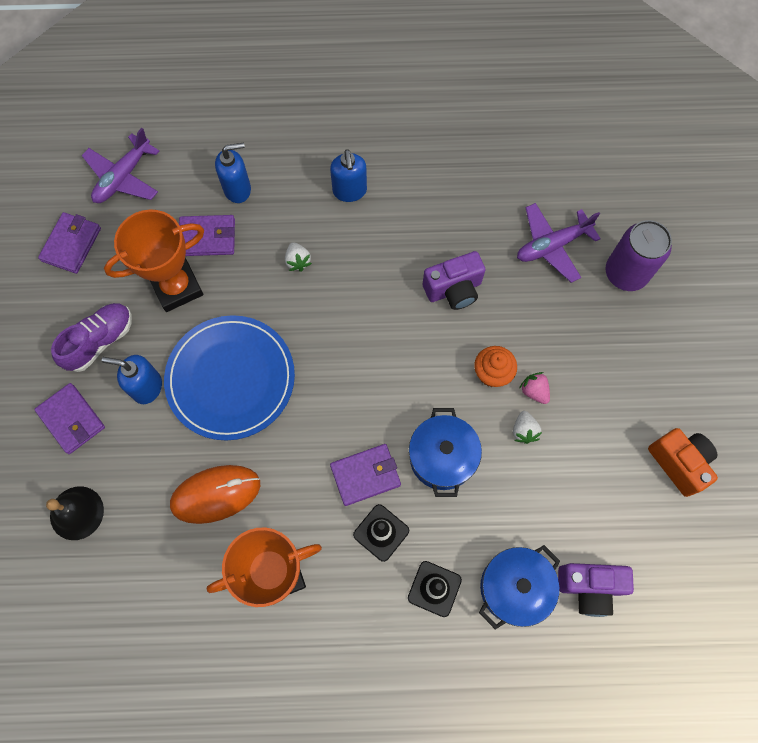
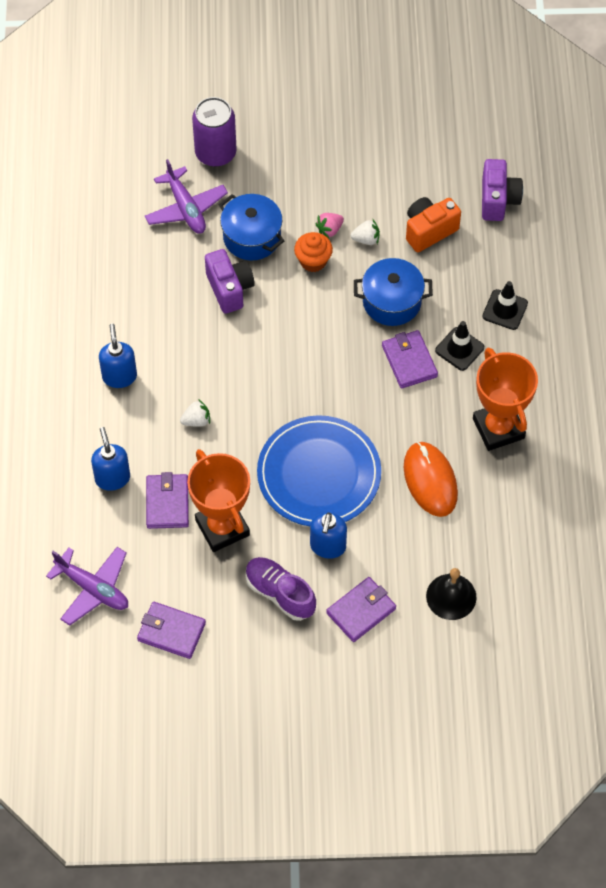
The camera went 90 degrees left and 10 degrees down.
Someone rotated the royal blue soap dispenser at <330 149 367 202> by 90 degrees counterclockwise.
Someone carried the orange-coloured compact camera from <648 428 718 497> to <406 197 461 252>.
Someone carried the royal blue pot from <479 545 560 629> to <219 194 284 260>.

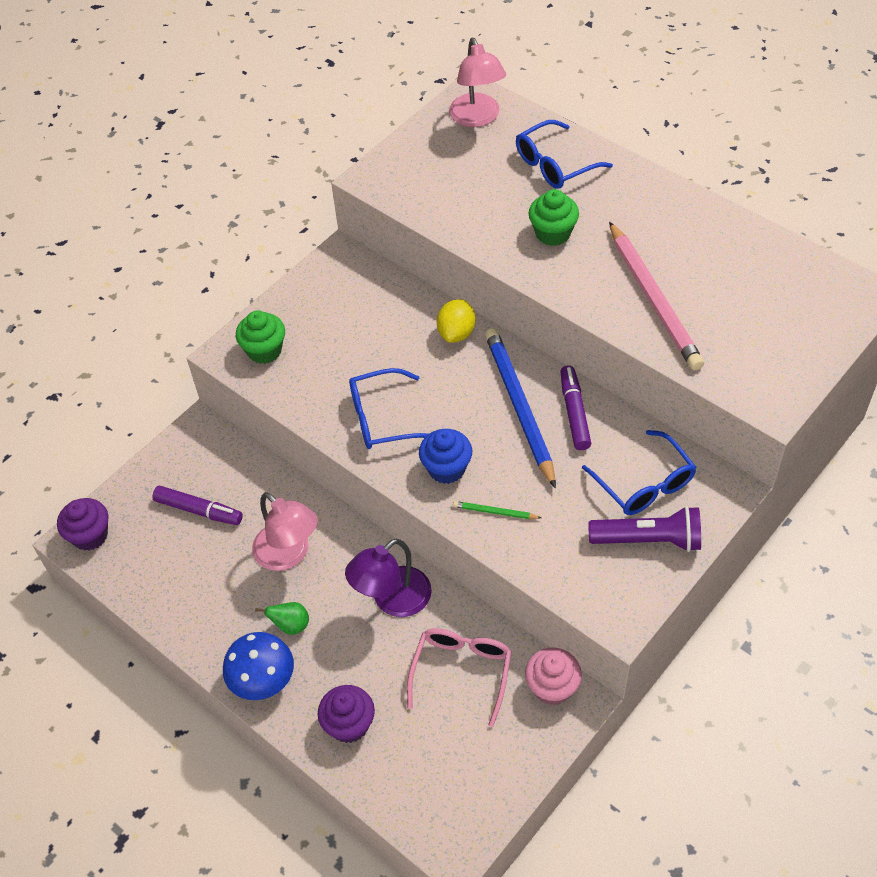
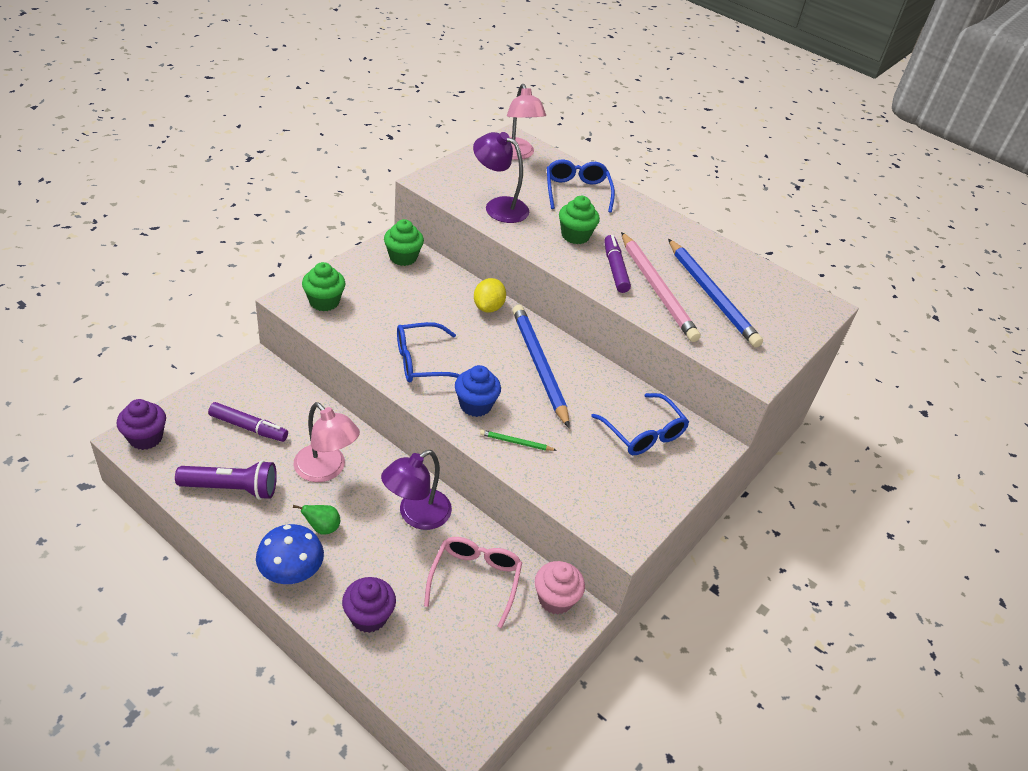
The camera went 10 degrees left and 10 degrees down.
Someone rotated the royal blue glasses at <516 120 613 189> by 120 degrees clockwise.
Someone carried the royal purple marker pen from <560 365 591 450> to <604 235 631 293>.
Someone carried the royal purple torch from <588 506 701 552> to <175 460 277 500>.
Someone put down the royal purple desk lamp at <473 132 529 223>.
Someone put down the emerald fairy cake at <384 219 424 266>.
Someone put down the royal blue lead pencil at <668 239 763 347>.

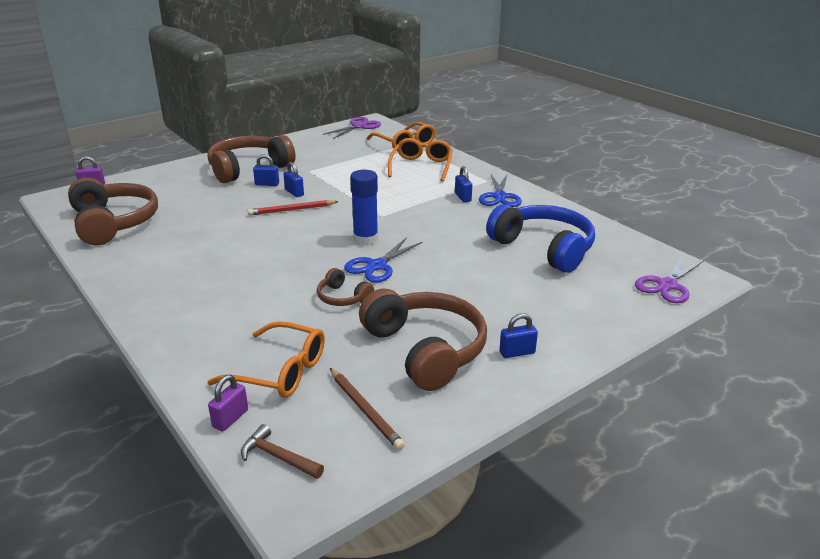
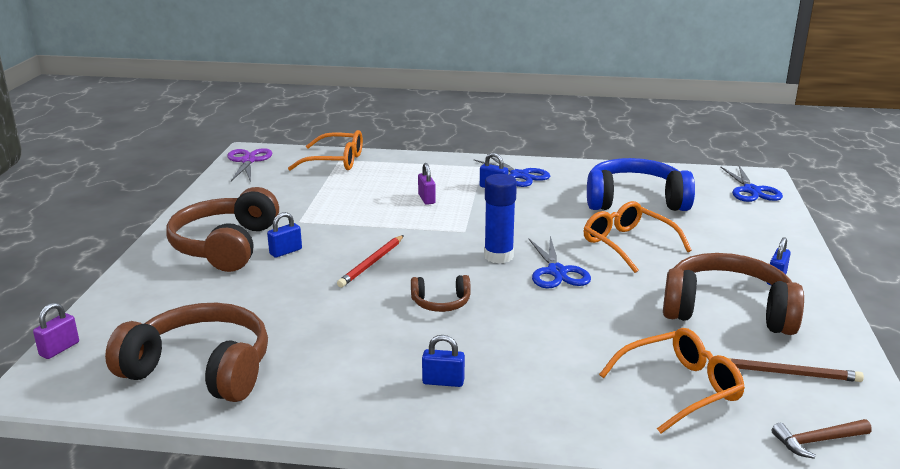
The camera went 45 degrees left and 5 degrees down.
Someone carried the orange-coloured glasses from <388 138 453 181> to <584 201 692 273>.
Someone carried the royal blue padlock from <283 162 304 197> to <422 335 465 387>.
Someone repainted the royal purple shears at <635 256 704 303>, which became the royal blue shears at <720 166 783 202>.
Someone carried the brown headphones from <317 268 374 306> to <411 275 471 312>.
Someone carried the royal purple padlock from <208 375 248 431> to <418 163 436 205>.

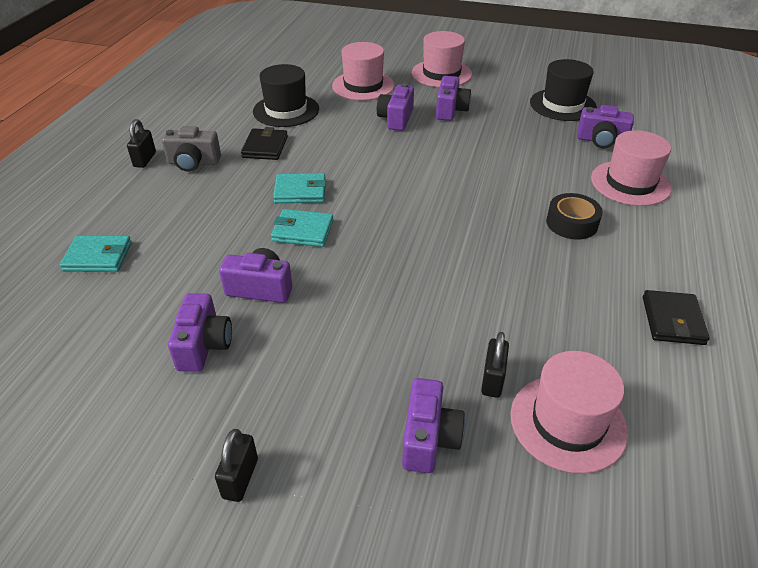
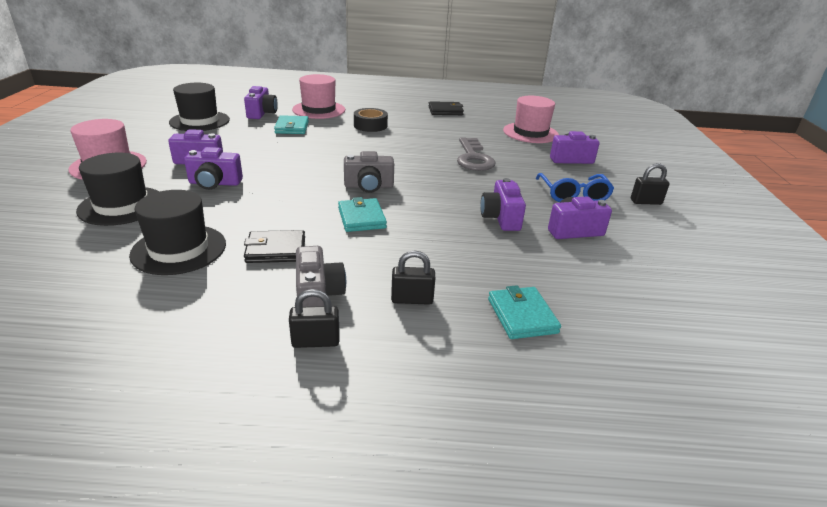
The camera went 105 degrees left and 10 degrees down.
Someone repainted the rosy tall hat at <332 42 395 100>, which became the black tall hat at <76 153 159 226>.
Someone carried the turquoise billfold from <271 209 334 247> to <274 115 309 134>.
Someone carried the black padlock from <481 332 509 398> to <391 251 435 305>.
Someone put down the gray key at <457 137 496 171>.
Someone put down the gray compact camera at <344 151 394 193>.
Someone put down the royal blue glasses at <536 173 614 202>.

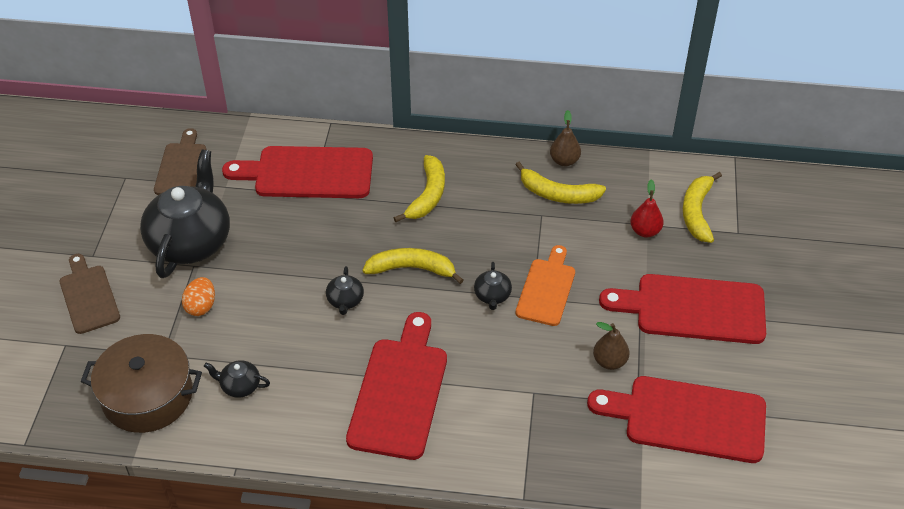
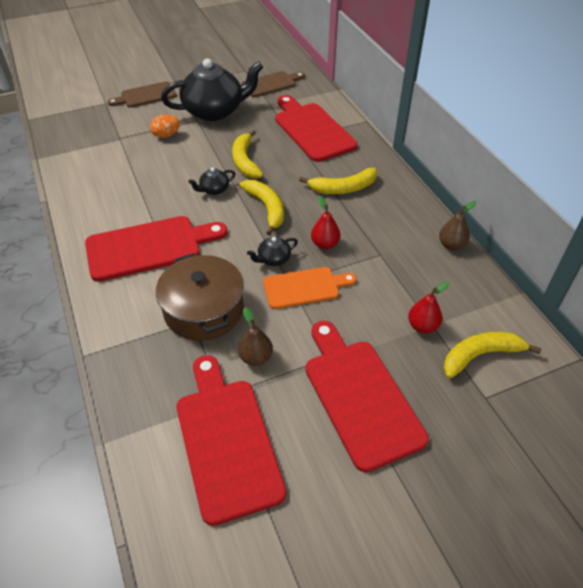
The camera went 60 degrees right and 0 degrees up.
Someone carried the golden toy banana from <515 162 606 204> to <232 130 263 179>.
Someone rotated the brown cutting board at <60 254 120 334> by 150 degrees counterclockwise.
Someone carried the brown pot from <81 334 202 433> to <156 253 244 341>.
Someone took away the black tea pot at <204 360 270 398>.
Someone put down the scarlet toy pear at <311 196 340 249>.

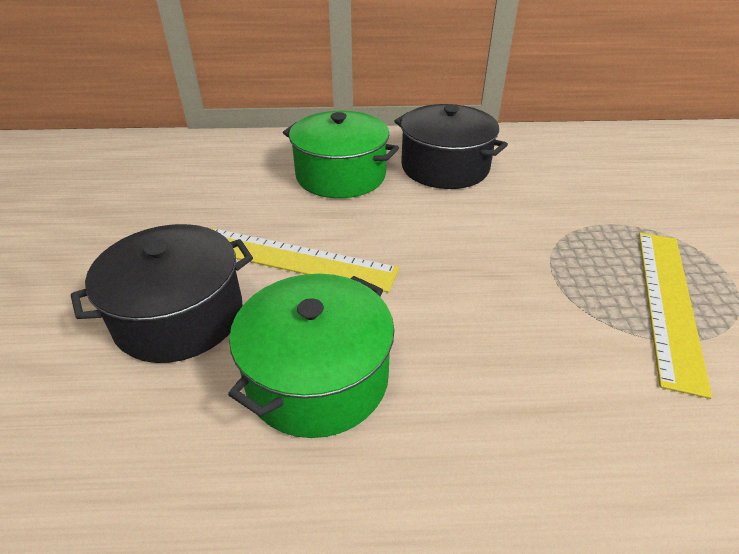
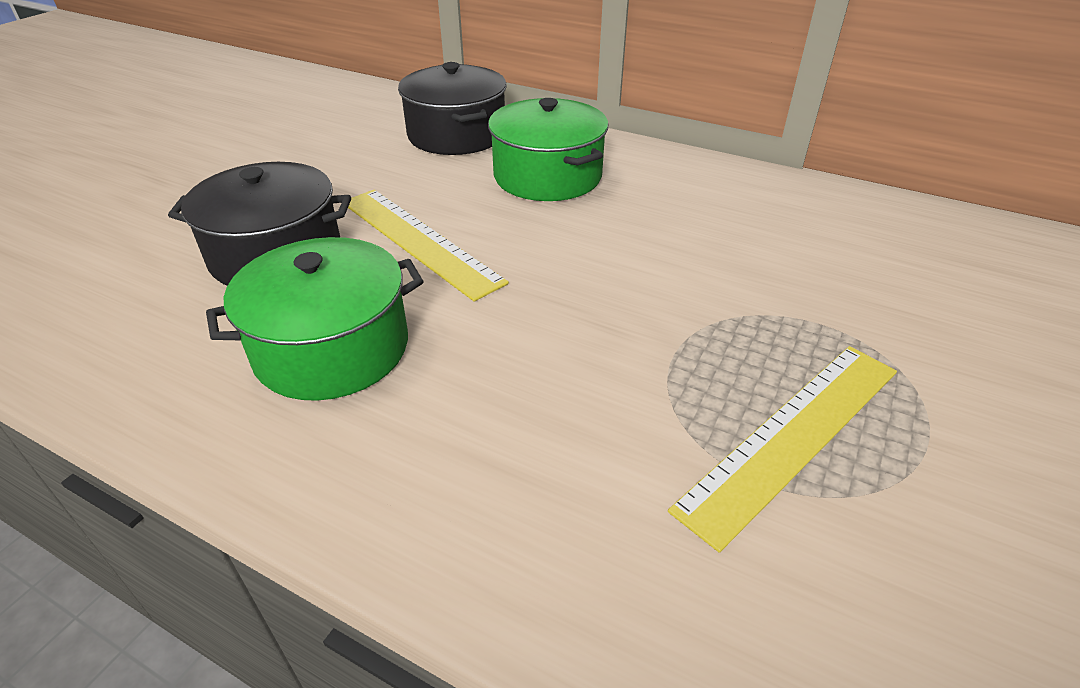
The camera went 30 degrees right and 0 degrees up.
Someone carried the black pot from <394 104 508 189> to <398 62 507 155>.

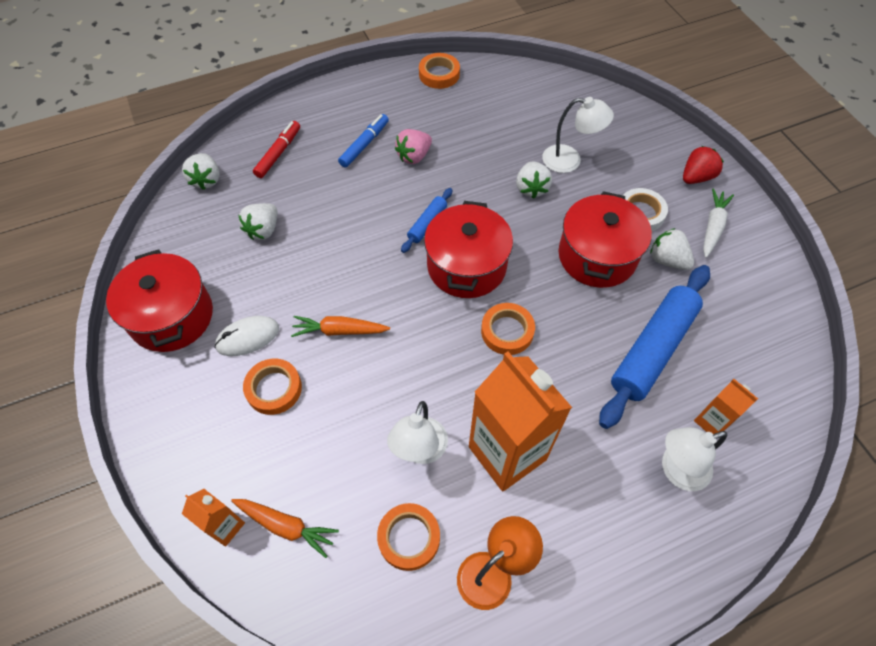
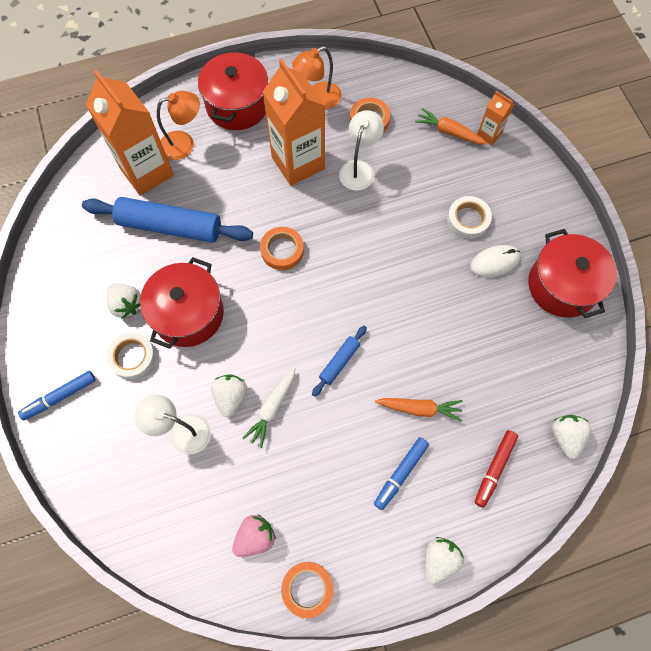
The camera went 175 degrees left and 10 degrees up.
Someone carried the rosy berry from <395 129 432 164> to <232 515 276 557>.
Someone swapped the scarlet berry at <683 146 724 184> for the royal blue marker pen at <18 371 96 420>.
Someone carried the snow-white root vegetable from <703 189 734 258> to <243 367 295 448>.
Someone carried the scarlet pot from <424 201 513 298> to <198 50 268 130>.
Someone carried the snow-white berry from <238 203 277 240> to <425 537 464 585>.
Someone rotated the royal blue rolling pin at <599 265 710 429> by 60 degrees clockwise.
Someone carried the orange-coloured root vegetable from <291 316 390 337> to <375 398 463 422>.
Someone repainted the orange-coloured roll of tape at <243 358 302 415>, which became the snow-white roll of tape at <447 196 492 239>.
Someone scaled the orange-coloured juice carton at <694 379 758 434> by 2.12.
Someone repainted the snow-white desk lamp at <662 427 727 491>, which became the orange-coloured desk lamp at <157 91 200 160>.

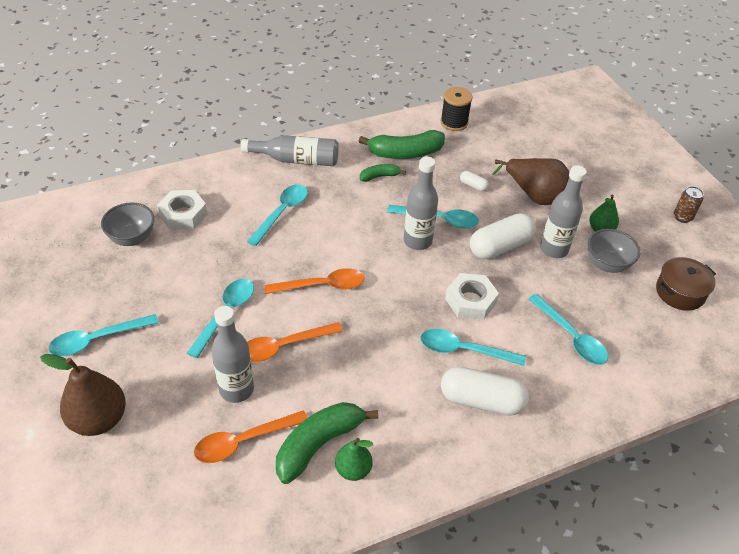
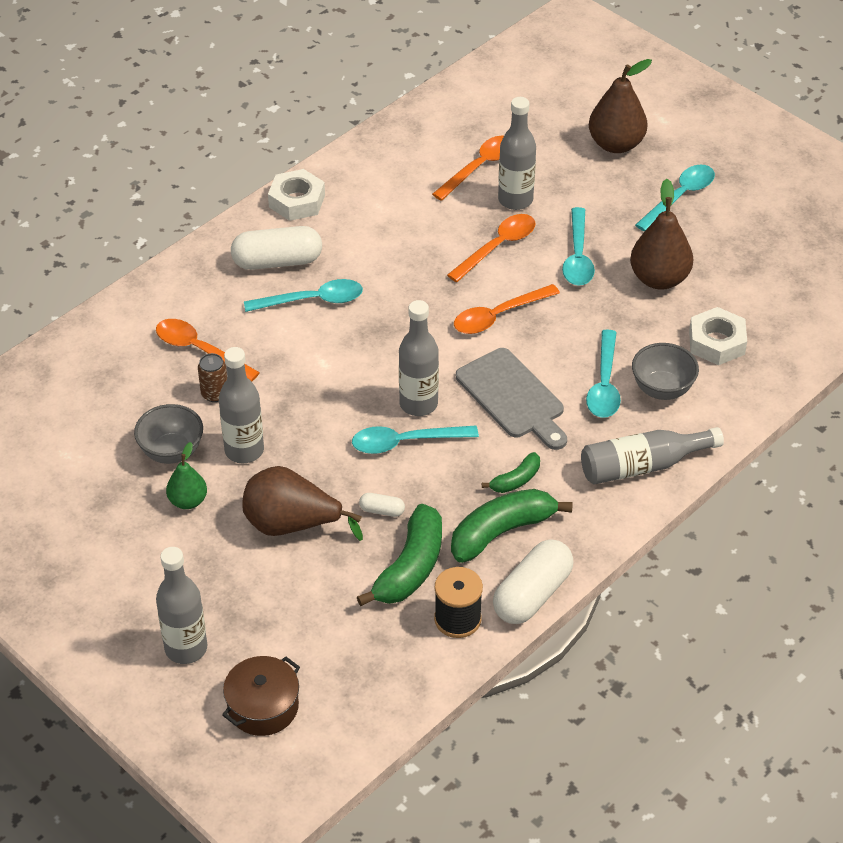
The camera went 160 degrees right and 0 degrees up.
Someone carried the brown tin from <674 186 704 223> to <198 353 227 402>.
Someone carried the gray bowl from <101 203 154 246> to <632 343 699 400>.
Someone carried the snow-white pill shape from <470 213 536 259> to <493 539 574 624>.
Someone carried the brown pot from <656 257 716 311> to <222 656 300 736>.
Someone carried the snow-white hex nut from <445 273 499 320> to <268 169 325 221>.
Someone repainted the turquoise teaspoon at <528 294 608 365>, which became the orange-coloured teaspoon at <156 319 260 382>.
Someone carried the emerald toy banana from <276 402 378 484> to <357 504 442 606>.
Someone took away the emerald toy pear at <335 438 373 481>.
Someone put down the brown toy pear at <630 179 693 290>.
Someone put down the gray cutting board at <456 348 567 450>.
Someone put down the gray flask at <156 547 207 664>.

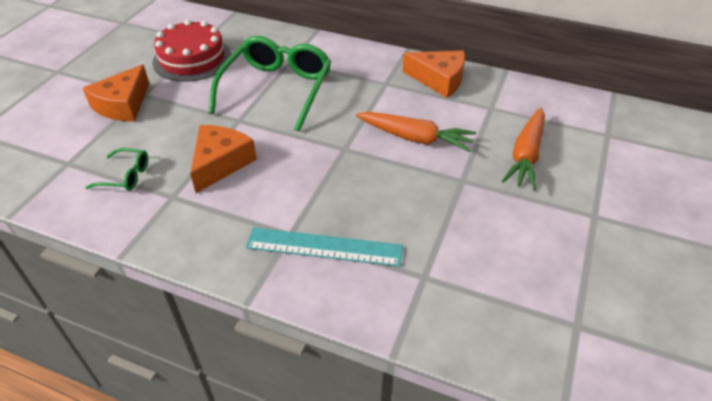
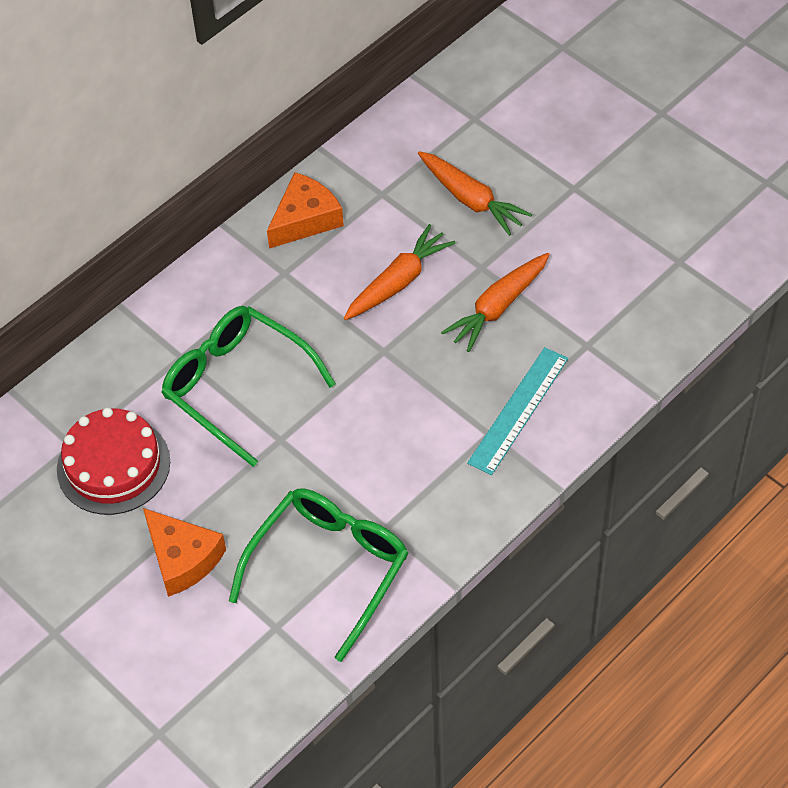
The camera went 65 degrees left and 10 degrees up.
Someone took away the orange-coloured cheese wedge at <190 125 257 193>.
Someone scaled the emerald glasses at <85 148 148 191> by 2.25.
Someone put down the orange-coloured root vegetable at <441 253 550 352>.

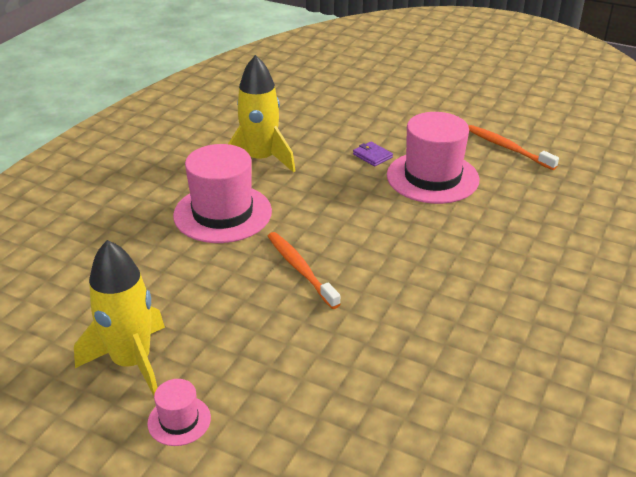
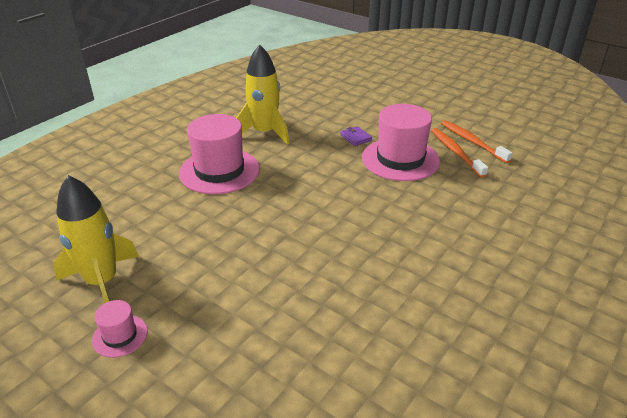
The camera went 10 degrees right and 0 degrees up.
Someone carried the orange-coloured dental brush from <268 232 341 309> to <431 128 488 178>.

